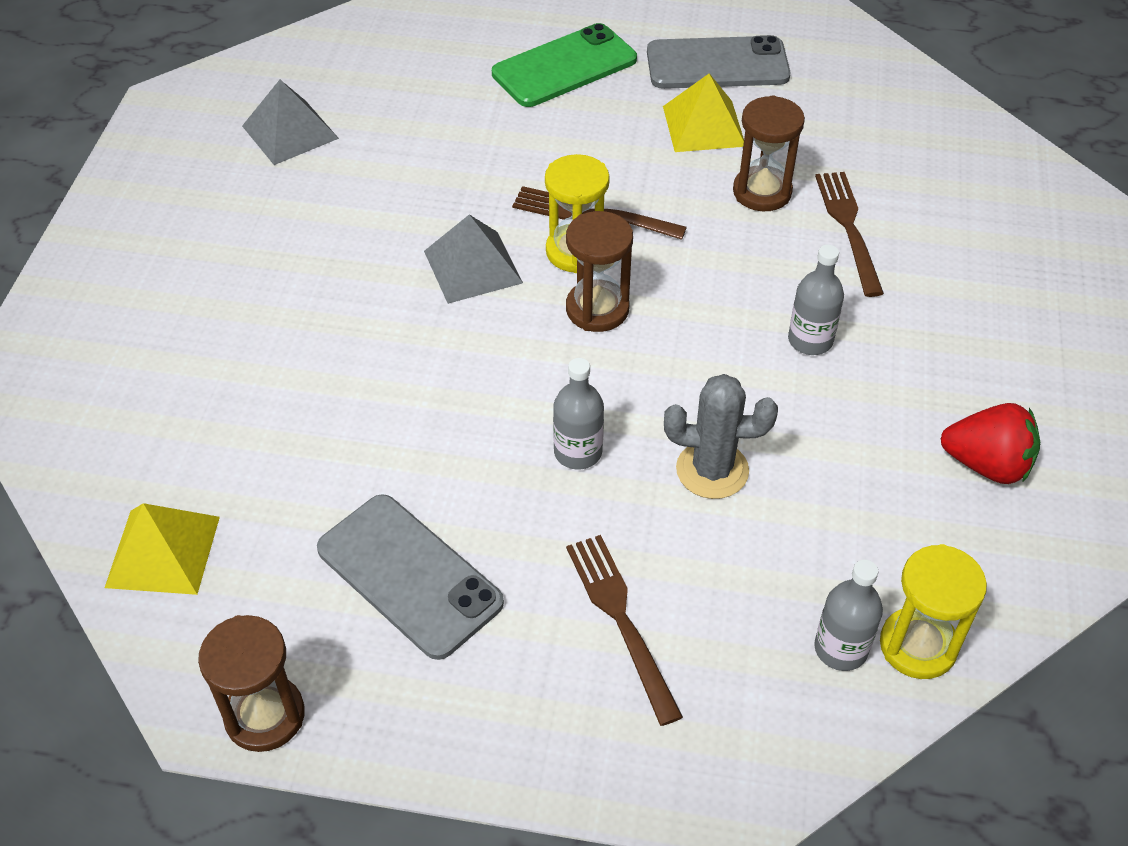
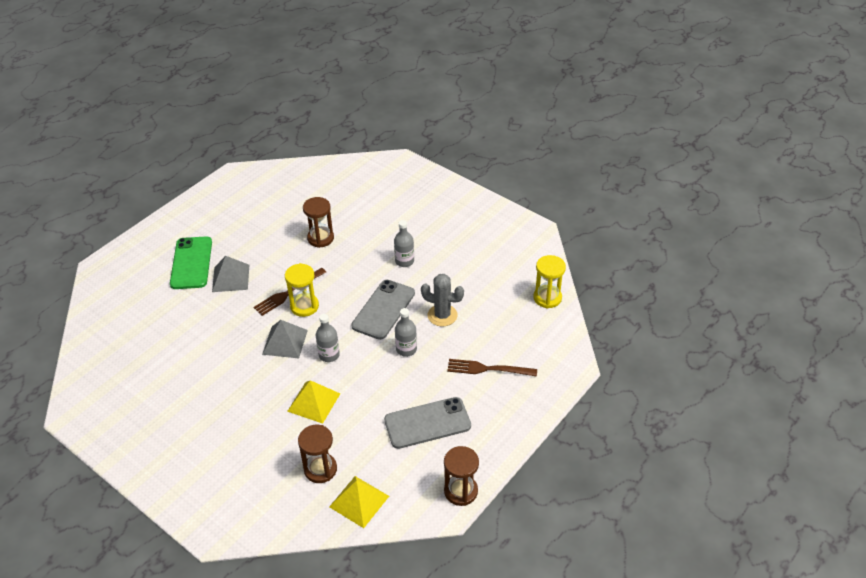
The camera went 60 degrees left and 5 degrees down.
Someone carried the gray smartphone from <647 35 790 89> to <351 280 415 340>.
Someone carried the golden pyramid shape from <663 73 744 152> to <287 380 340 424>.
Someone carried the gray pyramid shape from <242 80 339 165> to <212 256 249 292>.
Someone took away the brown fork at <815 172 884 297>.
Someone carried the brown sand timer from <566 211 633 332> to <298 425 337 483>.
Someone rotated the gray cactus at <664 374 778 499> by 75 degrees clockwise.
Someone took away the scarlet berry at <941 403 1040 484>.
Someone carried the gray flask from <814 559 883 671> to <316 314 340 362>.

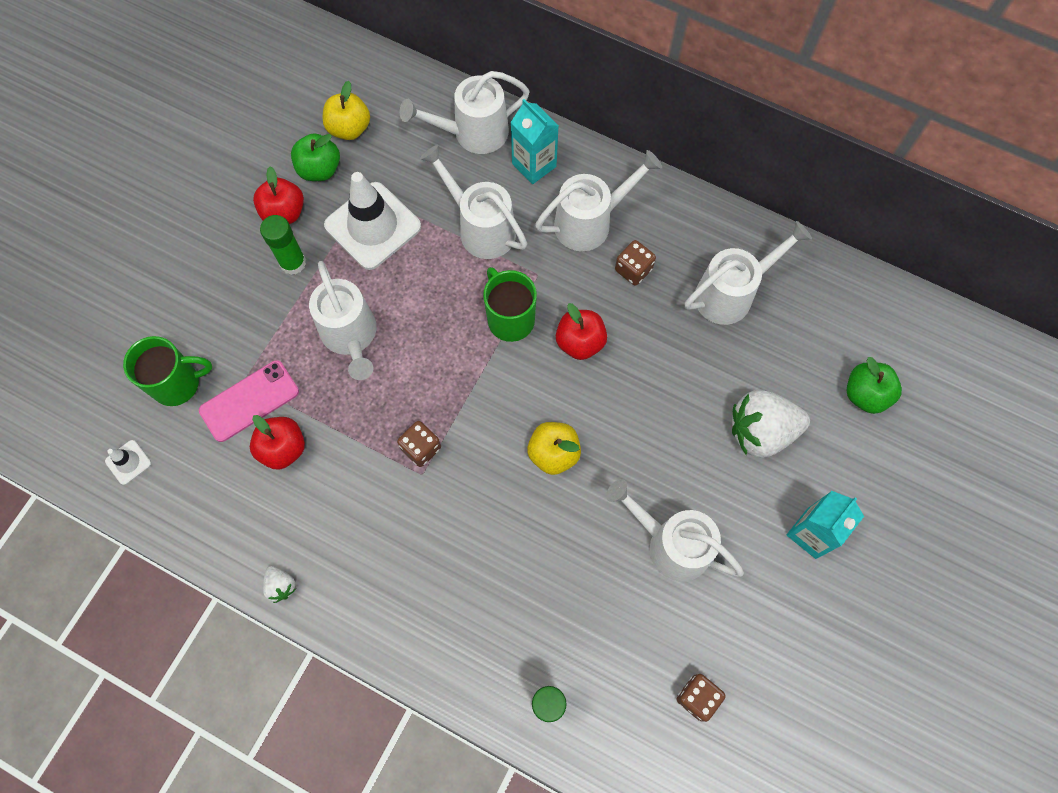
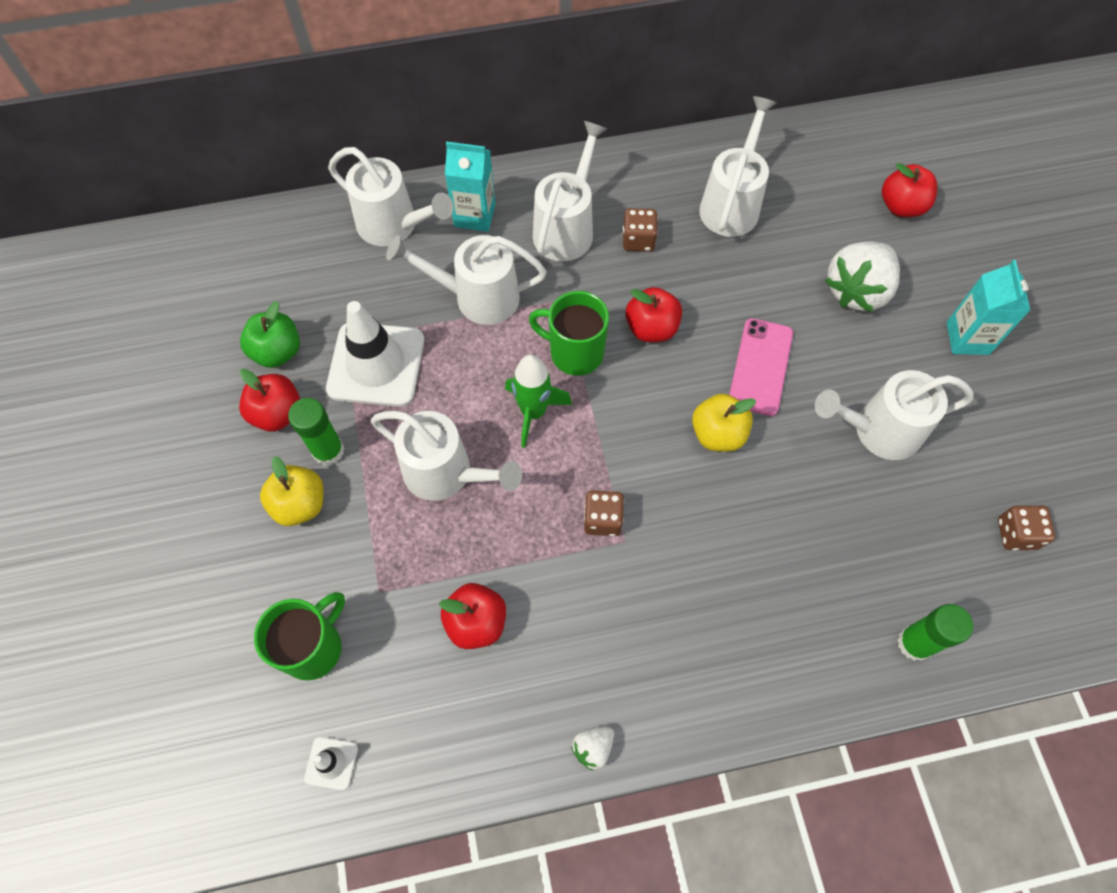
The camera went 40 degrees left and 5 degrees down.
Someone rotated the snow-white sprinkling can at <400 71 530 154> by 90 degrees counterclockwise.
Someone carried the golden apple from <323 81 370 140> to <260 456 323 526>.
Someone repainted the emerald apple at <846 357 902 414>, which became the scarlet apple at <882 163 937 217>.
Someone carried the rosy smartphone from <199 360 299 442> to <729 318 793 416>.
Someone rotated the snow-white berry at <263 566 296 603> by 120 degrees clockwise.
Someone put down the emerald toy rocket at <505 355 572 448>.

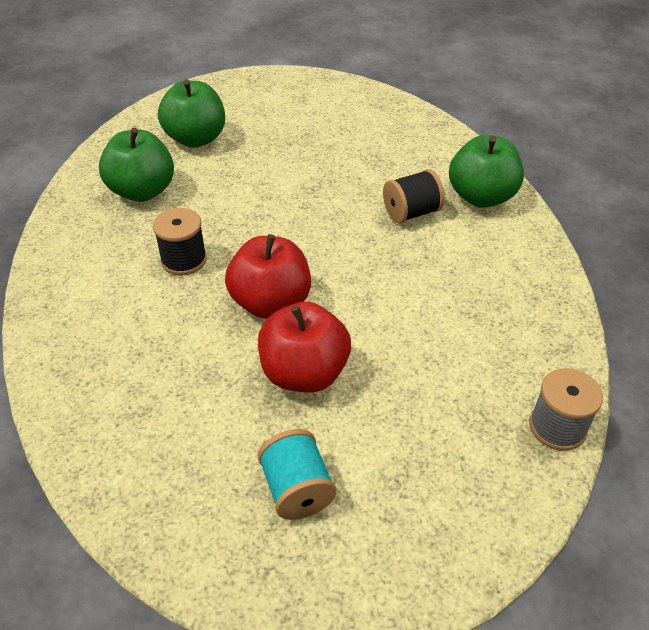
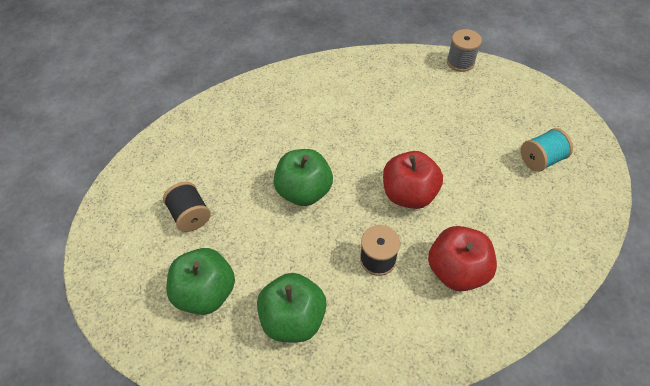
The camera went 95 degrees left and 10 degrees up.
Someone carried the emerald apple from <449 135 524 208> to <274 149 333 206>.
Someone carried the black spool from <383 169 445 223> to <163 182 211 232>.
Someone carried the scarlet apple from <258 302 351 392> to <428 226 497 291>.

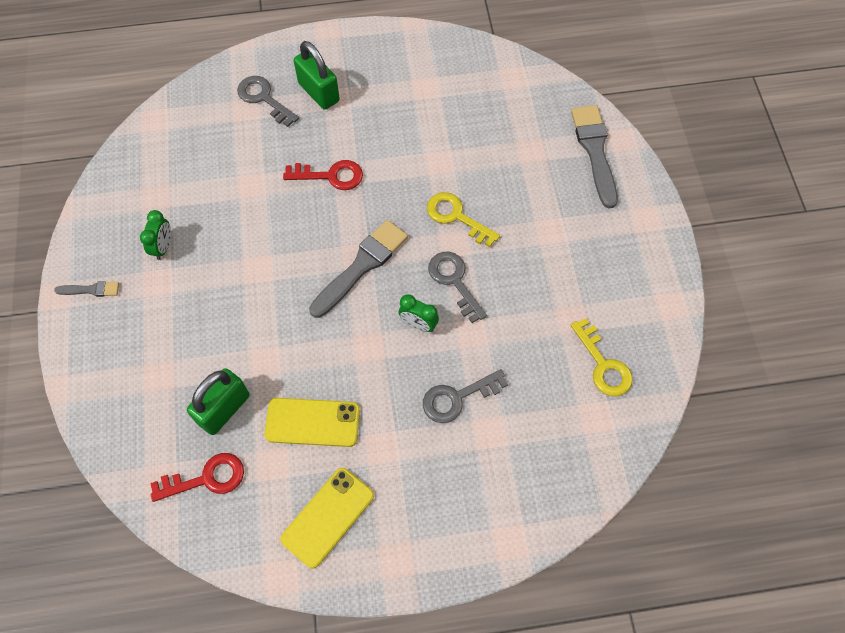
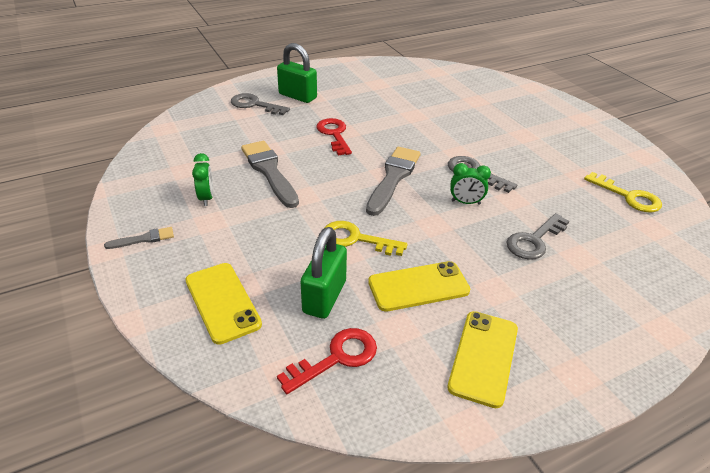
The camera went 20 degrees left and 25 degrees down.
Someone carried the gray paintbrush from <571 105 618 209> to <241 141 299 208>.
Someone rotated the scarlet key at <283 160 363 190> by 90 degrees counterclockwise.
Someone carried the golden key from <427 192 500 247> to <325 221 408 256>.
Someone put down the golden smartphone at <185 263 262 345>.

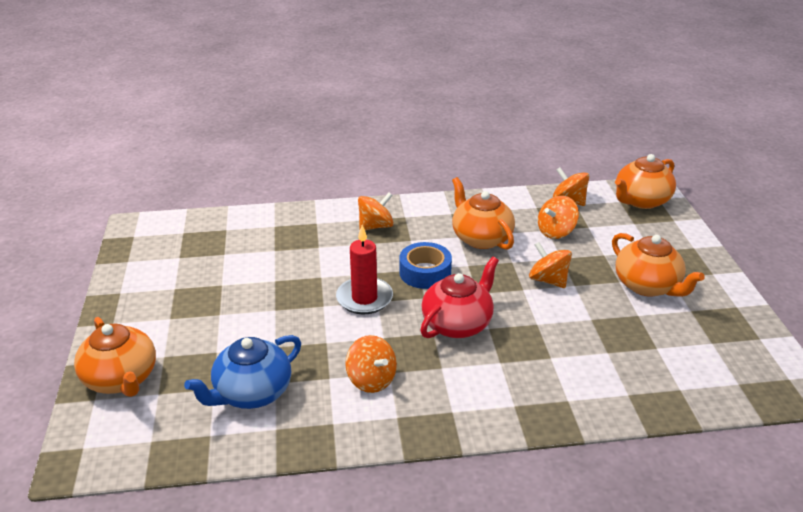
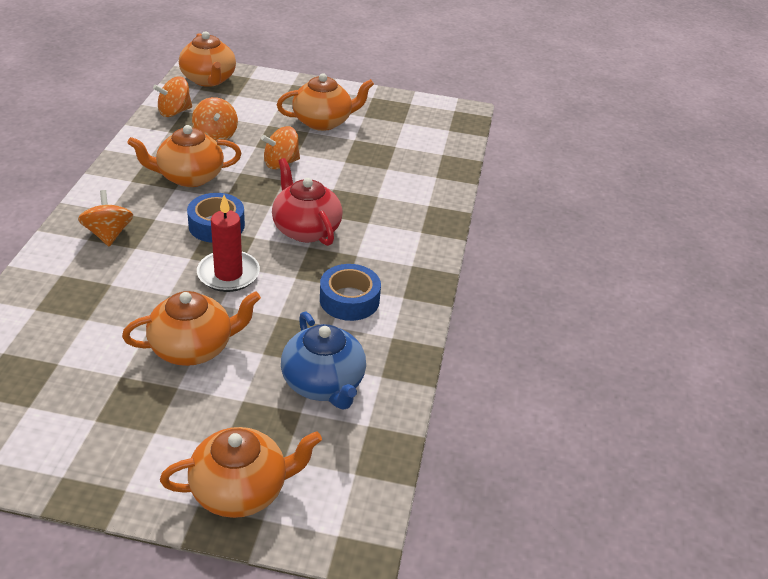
The camera went 75 degrees left and 5 degrees up.
Someone swapped the orange-coloured spinning top at <345 335 397 393> for the royal blue roll of tape at <320 264 381 321>.
Someone put down the orange-coloured tea pot at <122 291 261 366>.

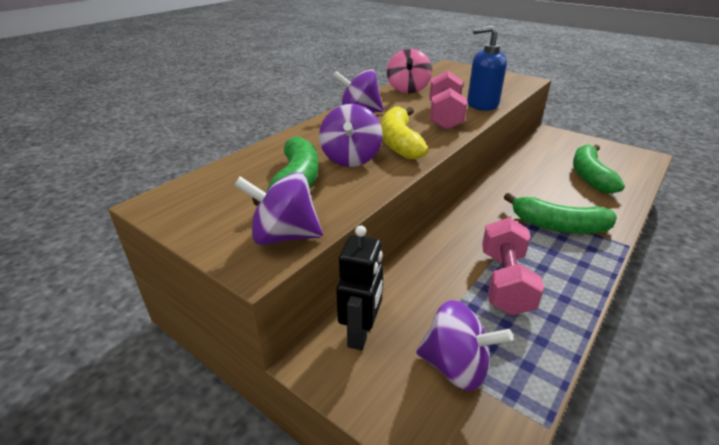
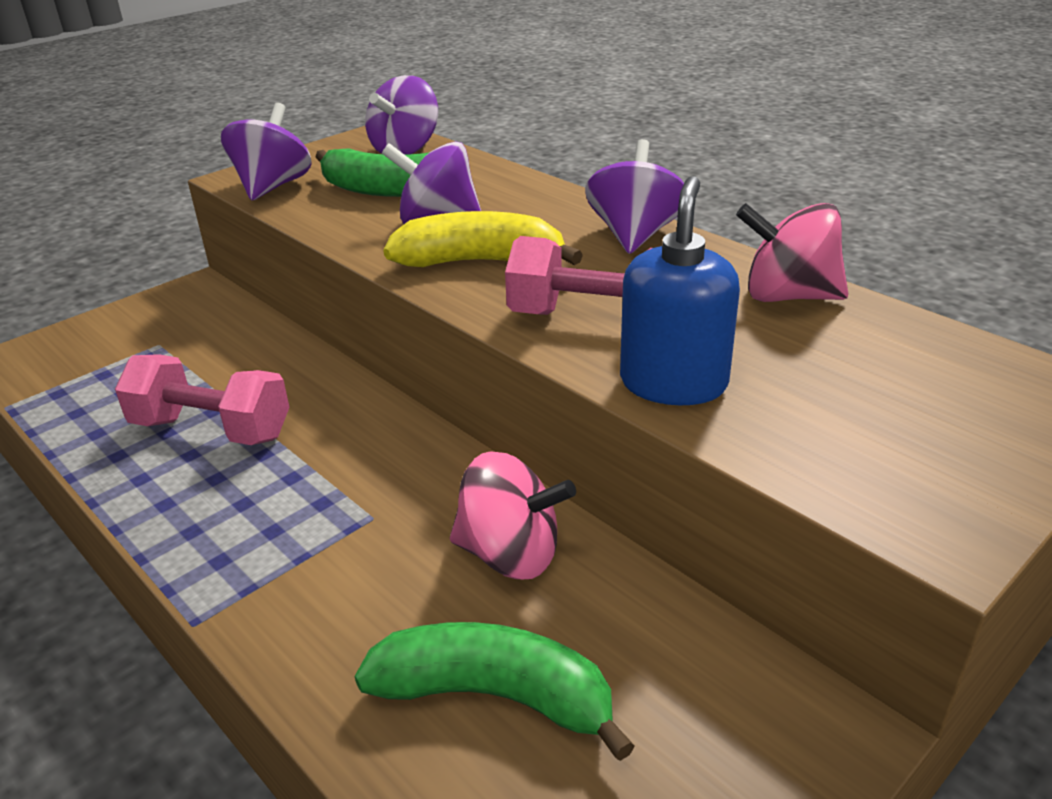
The camera went 100 degrees right and 0 degrees up.
Someone took away the emerald toy banana at <504 193 617 234>.
Someone took away the black robot figure at <336 225 383 350>.
Someone carried the royal purple spinning top from <416 300 513 391> to <365 75 438 155>.
Someone put down the rosy spinning top at <450 451 576 579>.

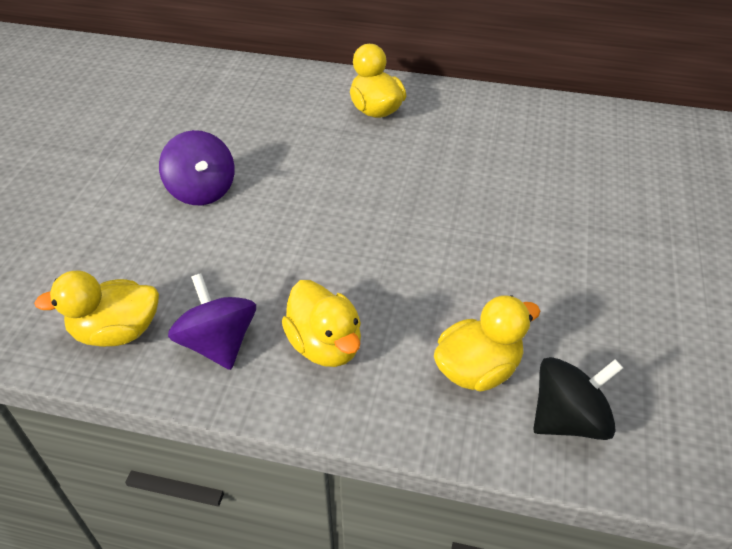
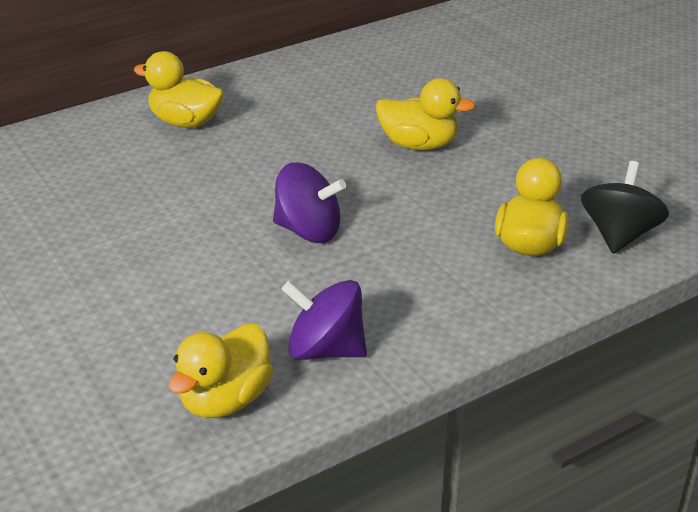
The camera went 45 degrees left and 10 degrees down.
Someone carried the royal purple spinning top from <159 130 235 205> to <273 162 346 243>.
Someone carried the golden rubber duck from <282 280 361 367> to <376 78 475 150>.

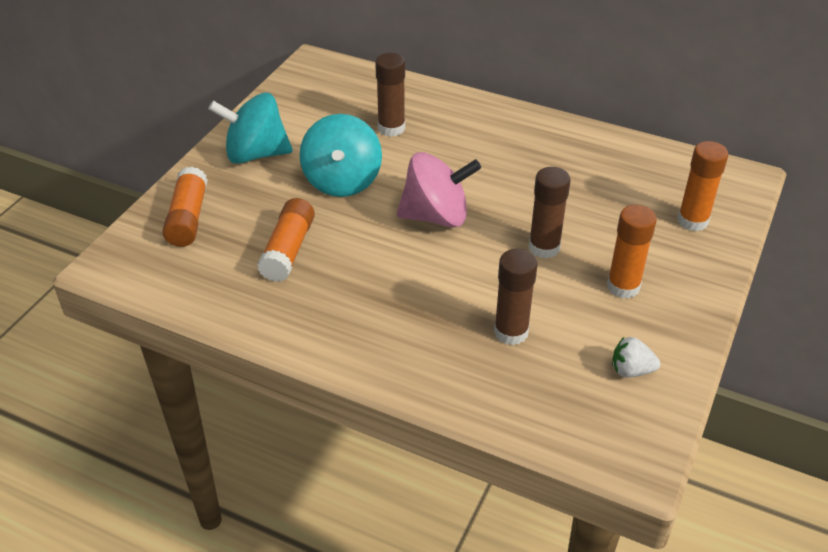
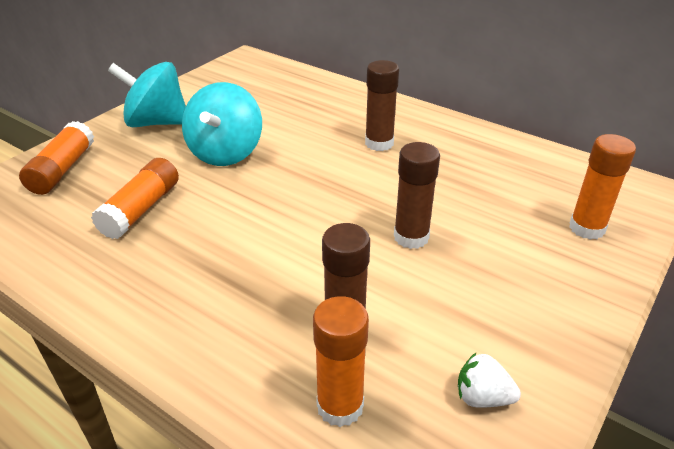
The camera went 10 degrees right and 5 degrees down.
Someone carried the brown glue from <375 53 405 137> to <365 60 399 151>.
Someone took away the rosy spinning top at <397 152 481 228>.
Someone carried the orange-coloured glue from <607 205 657 299> to <313 296 369 427>.

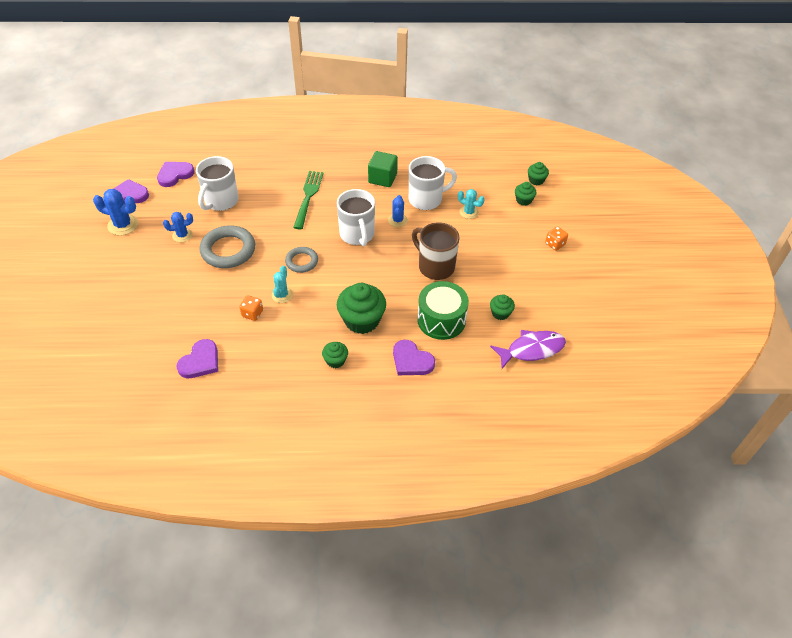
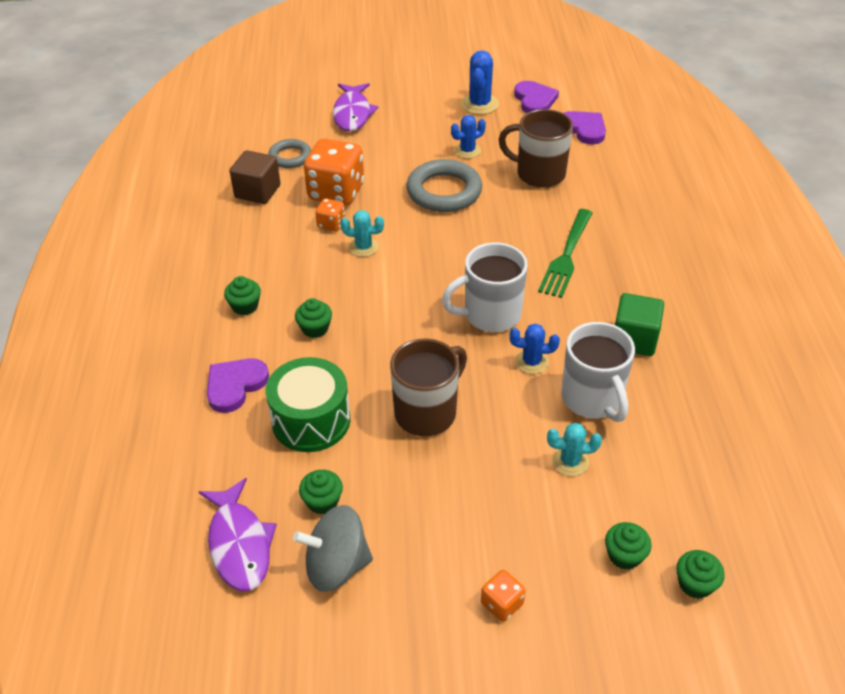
The camera went 90 degrees right and 5 degrees down.
Someone repainted the snow-white tea mug at <196 156 238 211>, which became the brown tea mug at <498 109 573 188>.
Someone rotated the emerald fork at <293 171 324 229> by 105 degrees clockwise.
Someone rotated the turquoise cactus at <458 189 485 219> by 60 degrees clockwise.
Someone rotated the royal blue cactus at <163 212 193 243> by 75 degrees clockwise.
Someone carried the gray torus from <285 247 318 273> to <268 139 311 168>.
Someone scaled the emerald fairy cake at <337 283 386 334> by 0.51.
Someone swapped the royal purple love heart at <176 339 218 378> for the brown cube at <230 150 280 204>.
Someone put down the royal purple fish figure at <333 83 379 131>.
Someone put down the orange-coloured die at <304 139 364 206>.
Someone put down the gray spinning top at <293 505 373 592>.

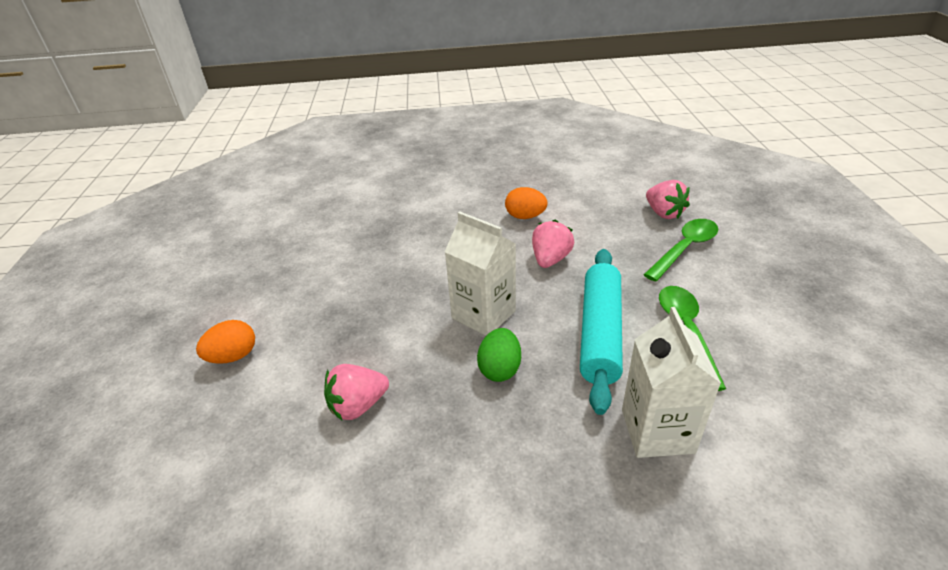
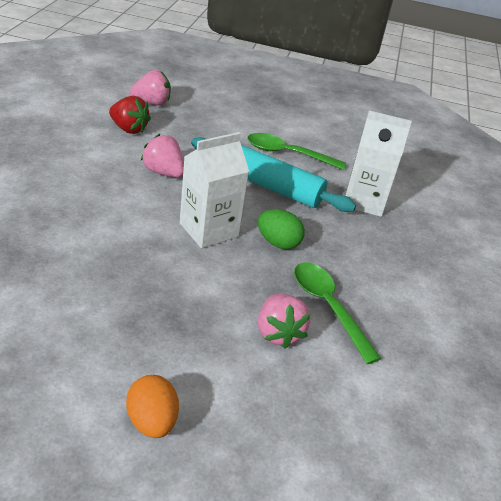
The camera went 80 degrees left and 0 degrees up.
Someone took away the orange-coloured egg at <505 187 548 219>.
Someone carried the emerald teaspoon from <644 219 718 282> to <294 262 381 364>.
Someone put down the scarlet berry at <109 96 151 134>.

